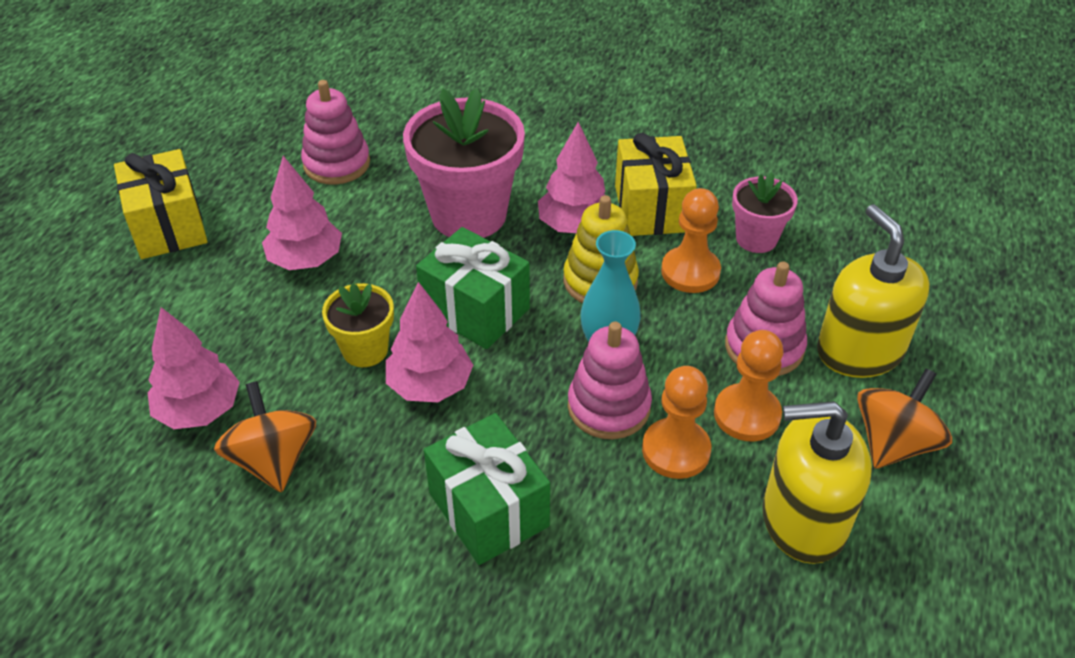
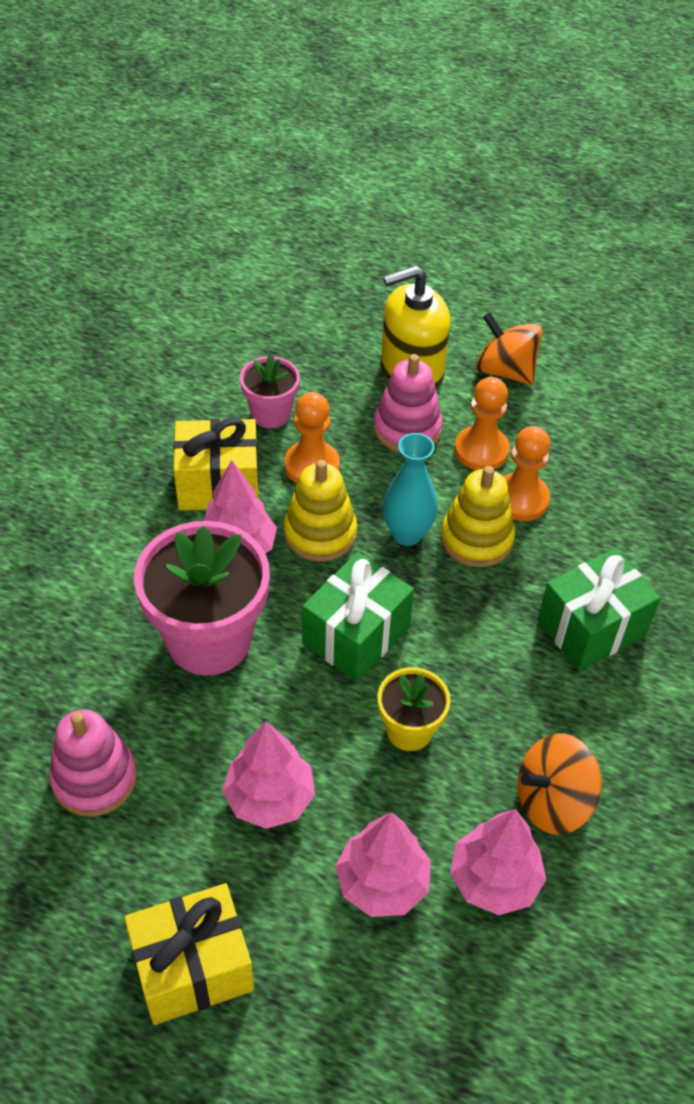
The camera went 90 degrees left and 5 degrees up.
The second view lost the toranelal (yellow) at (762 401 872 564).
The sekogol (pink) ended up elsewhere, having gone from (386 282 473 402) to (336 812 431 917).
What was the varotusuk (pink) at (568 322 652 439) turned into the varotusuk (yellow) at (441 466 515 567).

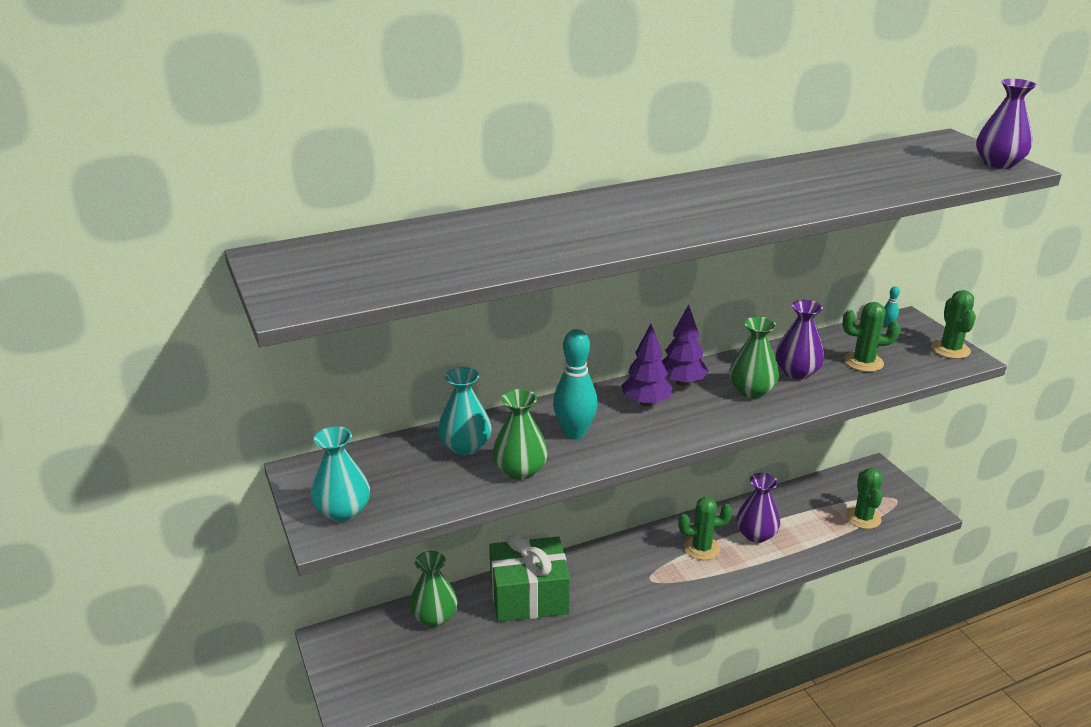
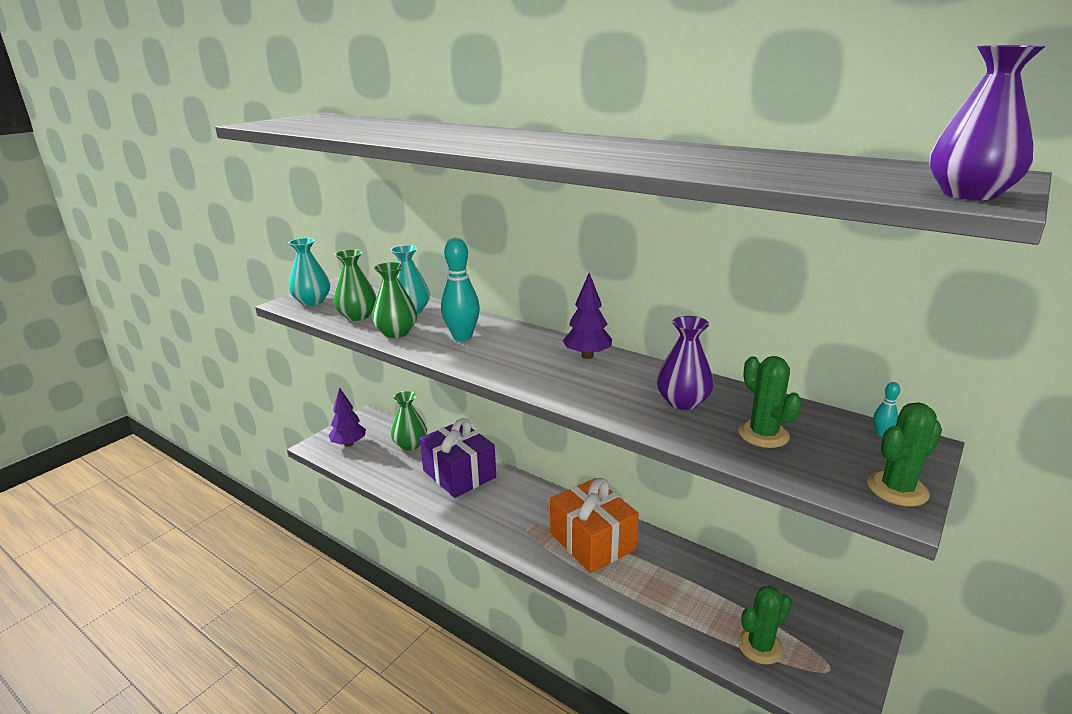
The camera went 60 degrees right and 5 degrees down.
The second view lost the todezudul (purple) at (736 473 780 543).
The sekogol (purple) ended up elsewhere, having gone from (621 324 673 407) to (328 387 366 447).
The todezudul (green) ended up elsewhere, having gone from (729 317 779 398) to (334 249 377 321).
Where the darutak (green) stood at (678 497 733 560), the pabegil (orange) came to stand at (550 478 639 573).
What was the pabegil (green) at (489 533 570 622) turned into the pabegil (purple) at (420 418 496 498).

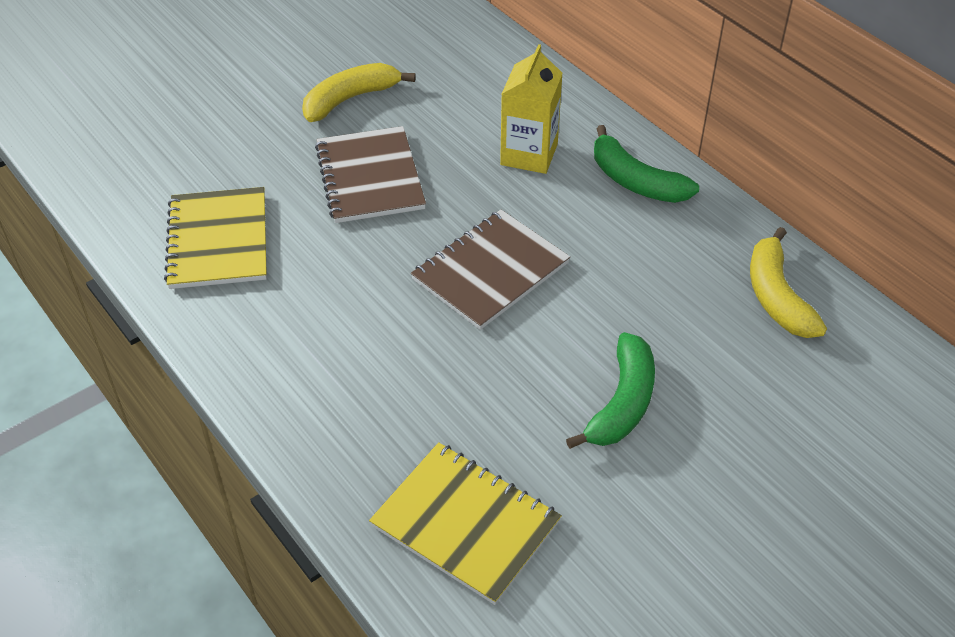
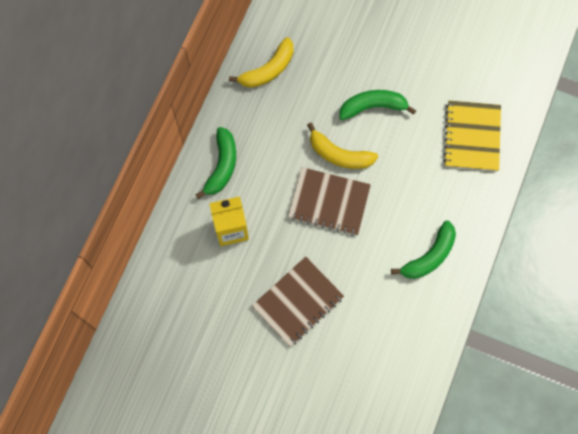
The camera went 120 degrees left and 25 degrees up.
The second view lost the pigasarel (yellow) at (164 187 267 289).
The second view gained the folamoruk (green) at (391 221 456 279).
The folamoruk (yellow) ended up elsewhere, having gone from (302 63 416 122) to (307 123 378 169).

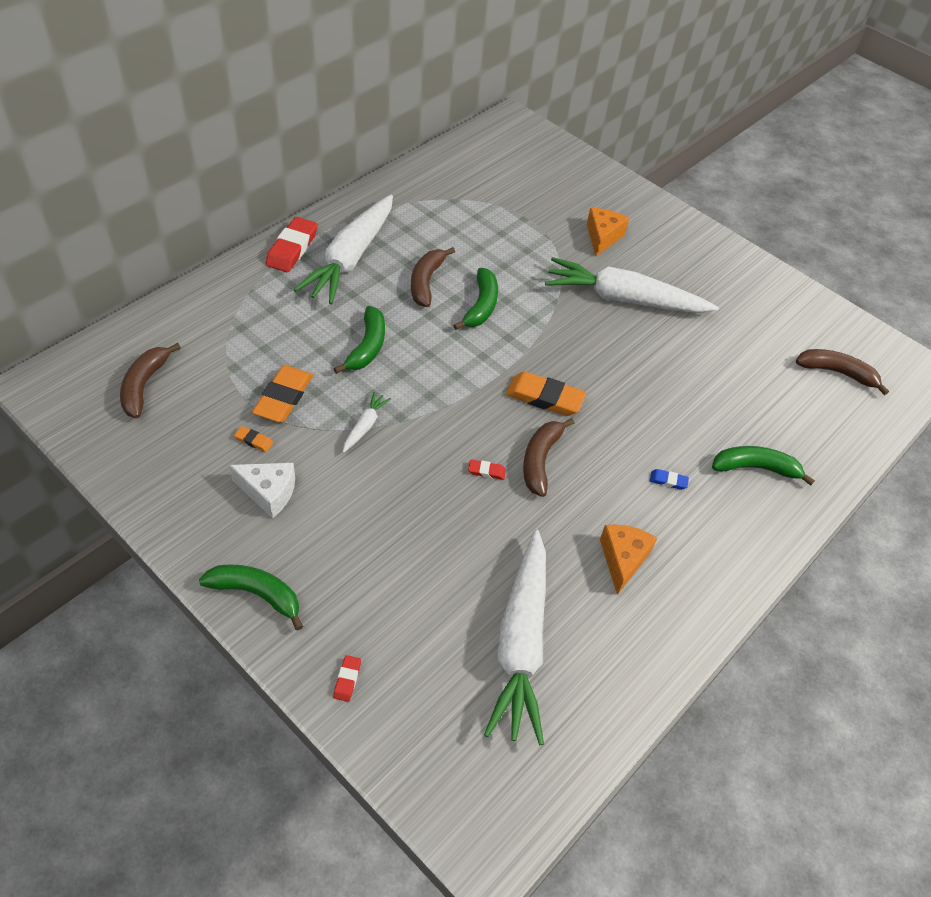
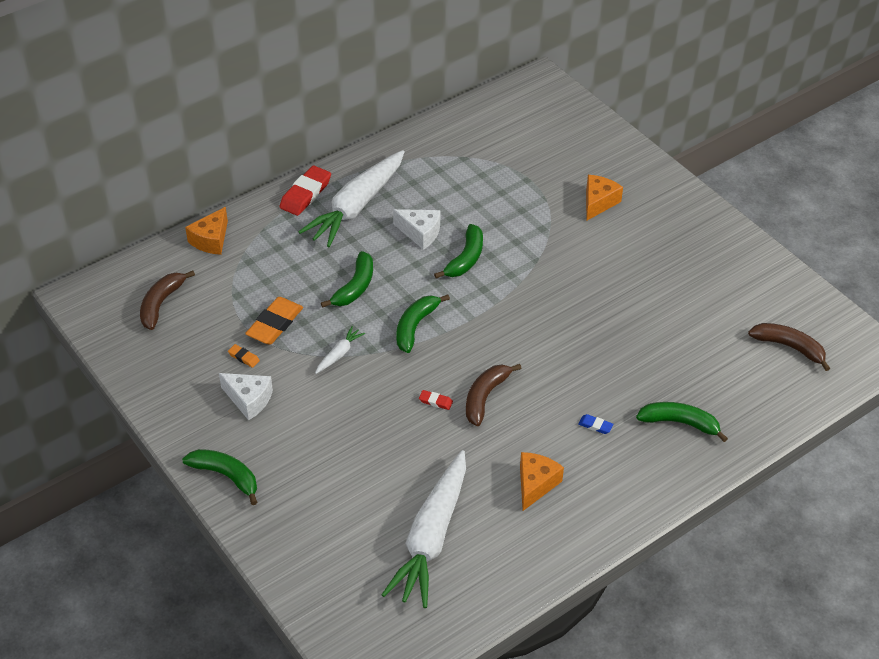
The camera went 15 degrees right and 5 degrees down.
The second view lost the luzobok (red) at (333 655 361 702).
The second view lost the luzobok (orange) at (506 371 586 416).
The second view lost the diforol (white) at (545 257 719 313).
The second view gained the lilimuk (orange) at (185 207 228 255).
The second view gained the folamoruk (green) at (396 295 450 353).
Where the folamoruk (brown) stood at (411 247 455 307), the lilimuk (white) came to stand at (393 209 440 250).

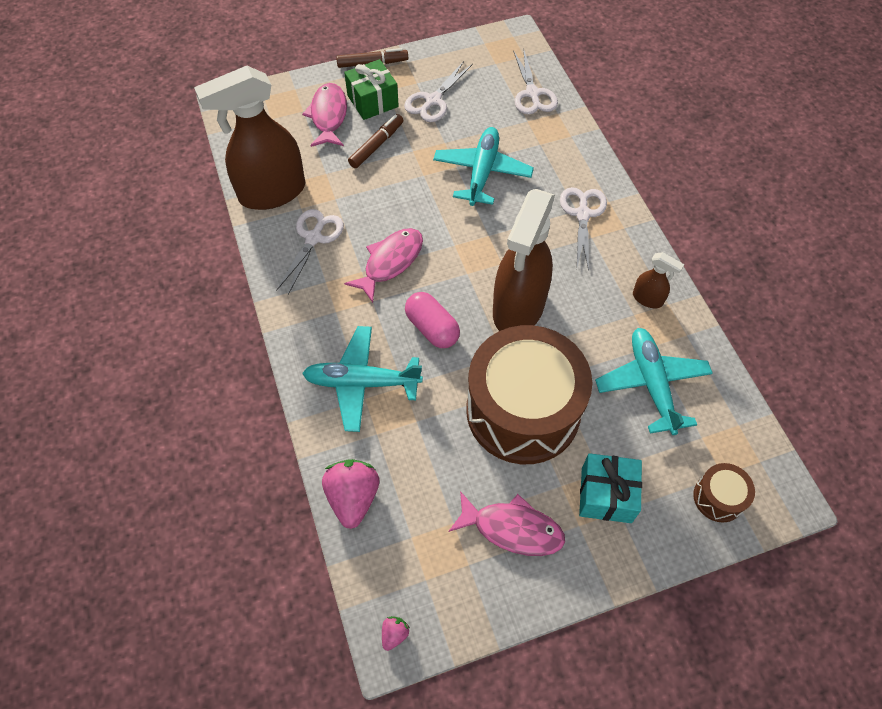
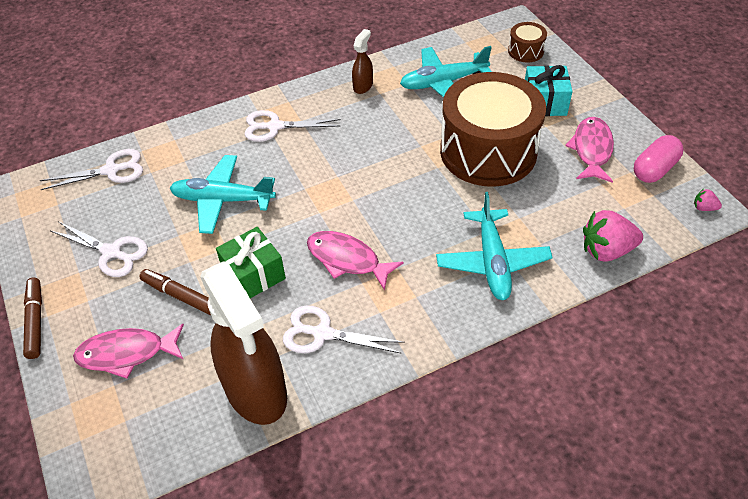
The camera went 95 degrees left and 10 degrees down.
The second view lost the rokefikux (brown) at (493 189 555 331).
The pabegil (green) ended up elsewhere, having gone from (344 59 399 120) to (216 227 286 298).
The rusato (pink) ended up elsewhere, having gone from (405 292 460 348) to (634 135 683 183).

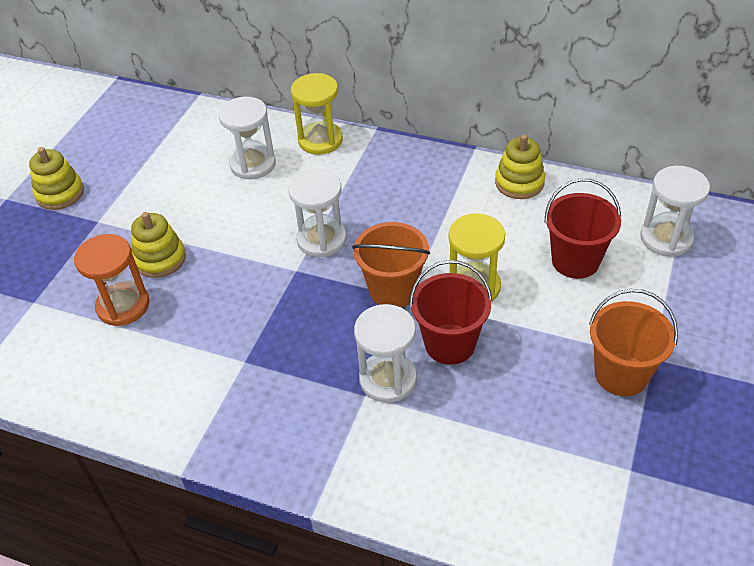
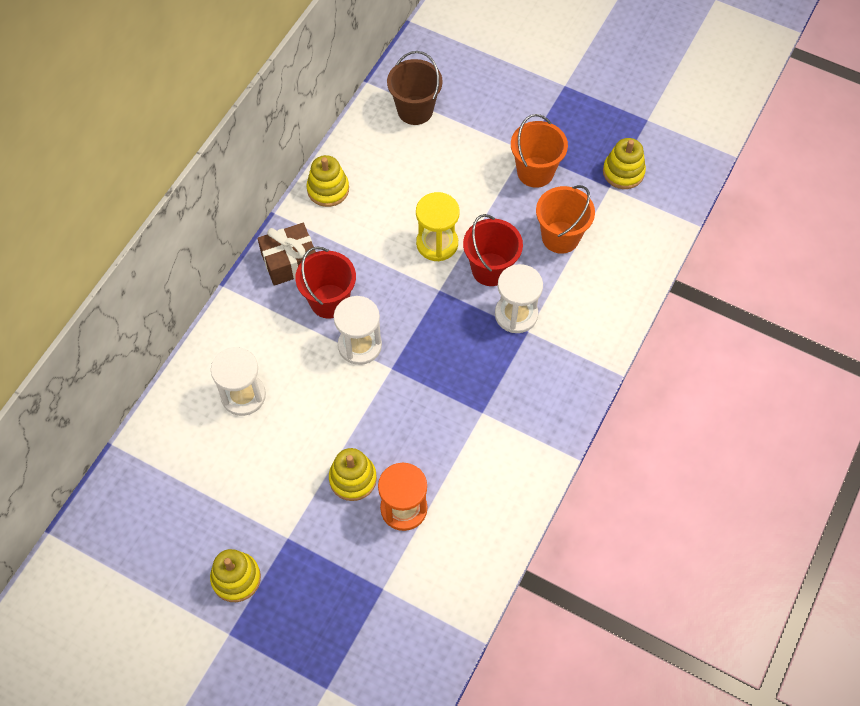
The camera went 85 degrees left and 15 degrees up.
The second view lost the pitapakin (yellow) at (291 73 343 155).
The second view gained the pabegil (brown) at (258 223 316 286).
The second view gained the varotusuk (yellow) at (603 138 646 189).
The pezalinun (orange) ended up elsewhere, having gone from (352 222 430 308) to (536 185 595 254).
The pezalinun (red) ended up elsewhere, having gone from (544 178 621 279) to (295 246 356 319).
Where the pitapakin (white) stood at (640 166 710 257), the pezalinun (brown) came to stand at (387 51 443 125).

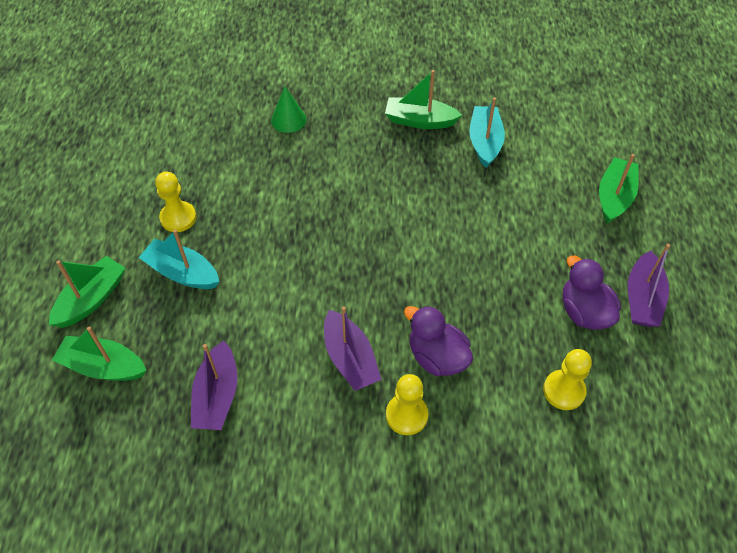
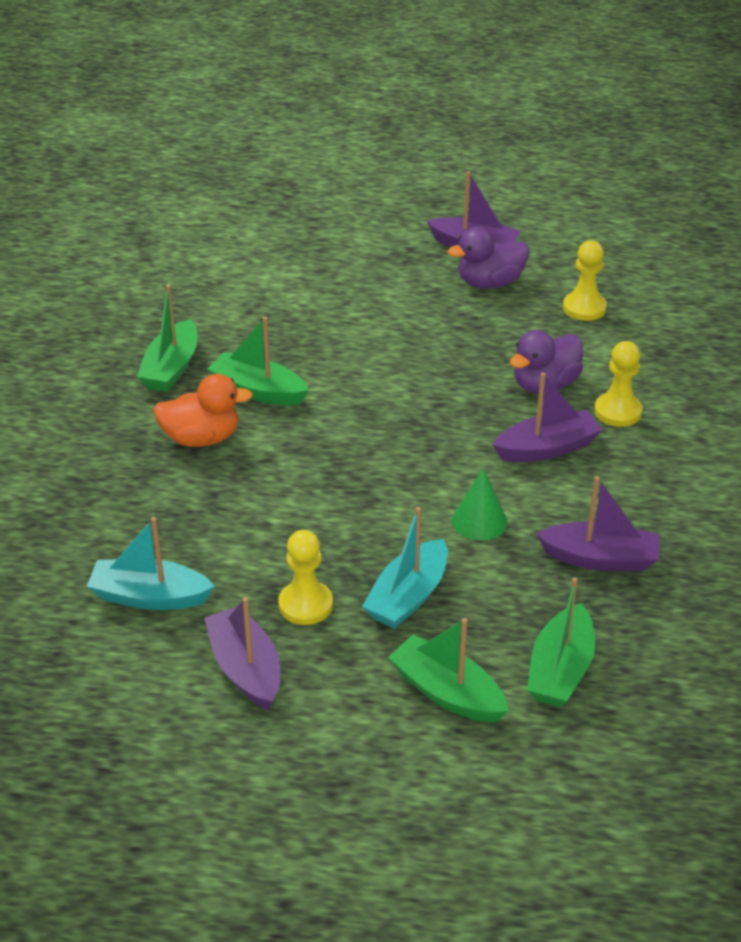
The camera went 85 degrees left and 15 degrees down.
The second view gained the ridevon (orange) at (153 374 253 447).
The second view gained the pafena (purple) at (205 597 280 710).
The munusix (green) ended up elsewhere, having gone from (271 86 307 133) to (452 469 508 541).
The pafena (turquoise) ended up elsewhere, having gone from (469 97 505 168) to (87 517 215 610).
The pafena (green) ended up elsewhere, having gone from (599 154 639 224) to (207 317 309 405).

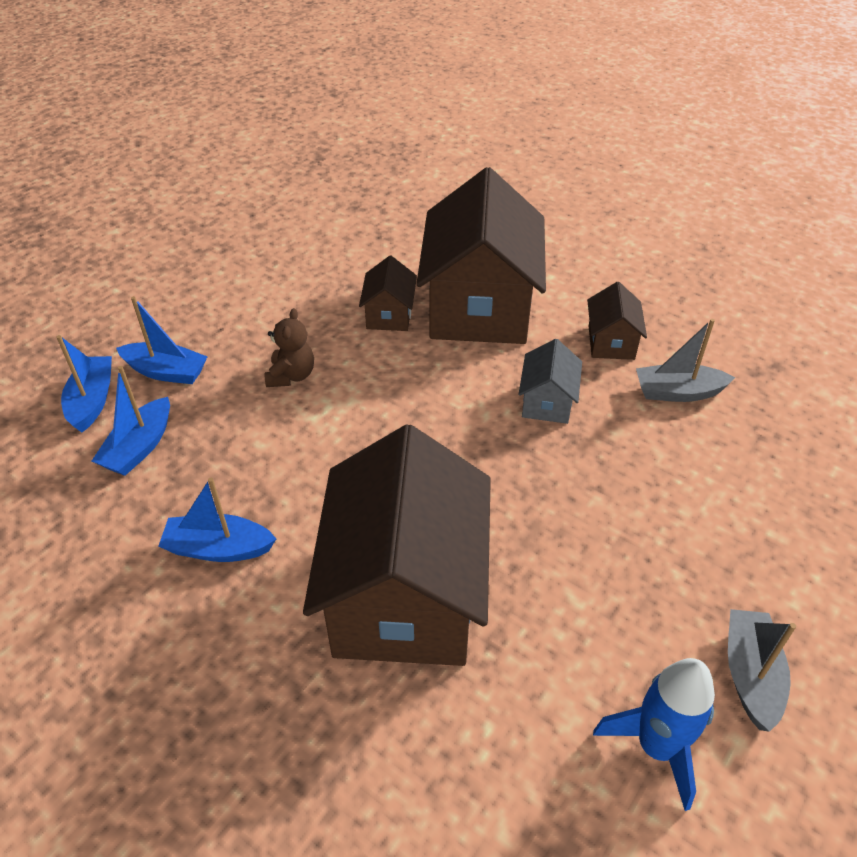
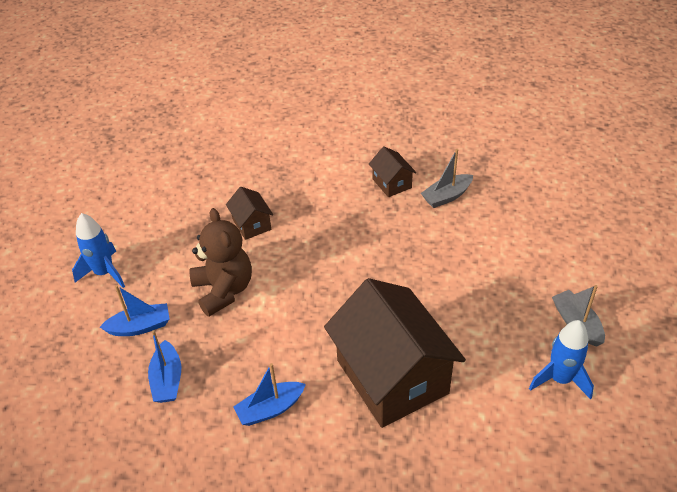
The camera went 30 degrees left and 0 degrees up.
The second view lost the pafena (blue) at (57 335 112 433).
The second view lost the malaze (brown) at (416 167 546 344).
The second view lost the malaze (grey) at (518 339 582 424).
The second view gained the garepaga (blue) at (72 213 125 288).
The size of the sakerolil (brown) at (265 308 314 387) changed by a factor of 1.81.

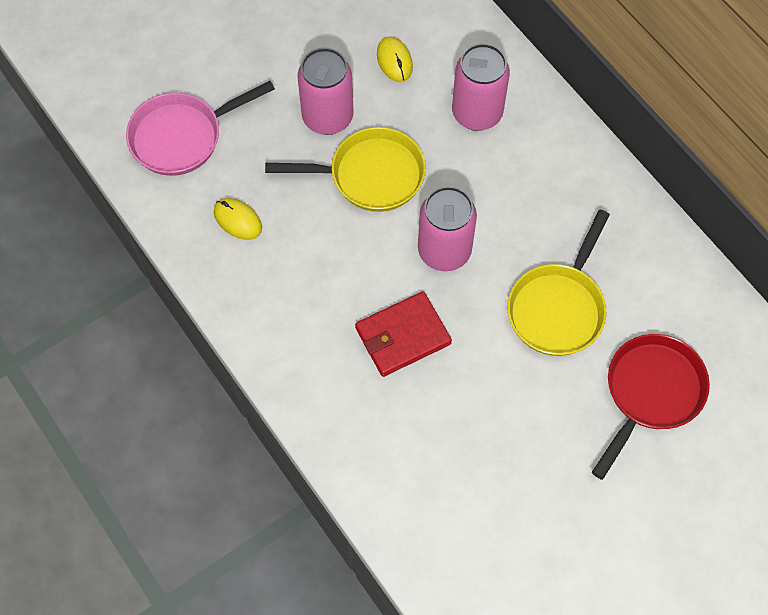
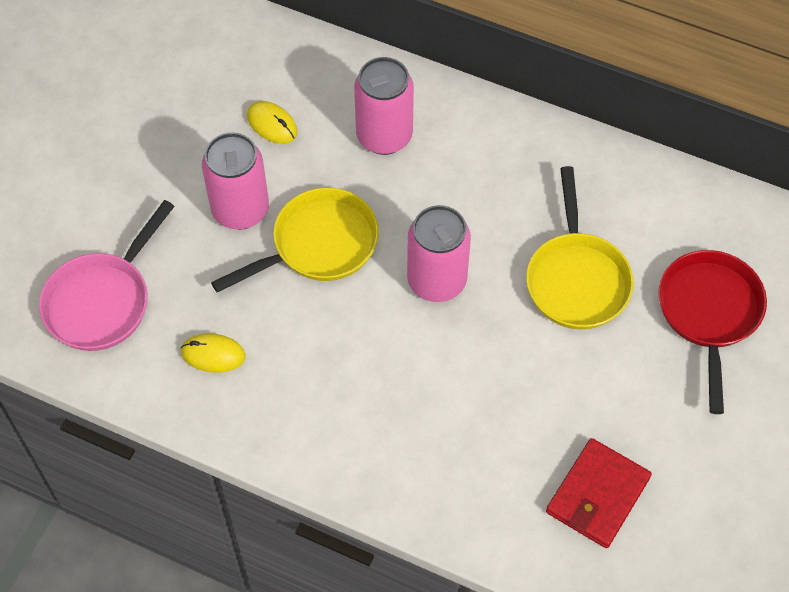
The camera went 30 degrees left and 5 degrees down.
The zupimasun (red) ended up elsewhere, having gone from (355 291 452 377) to (546 438 652 548).

